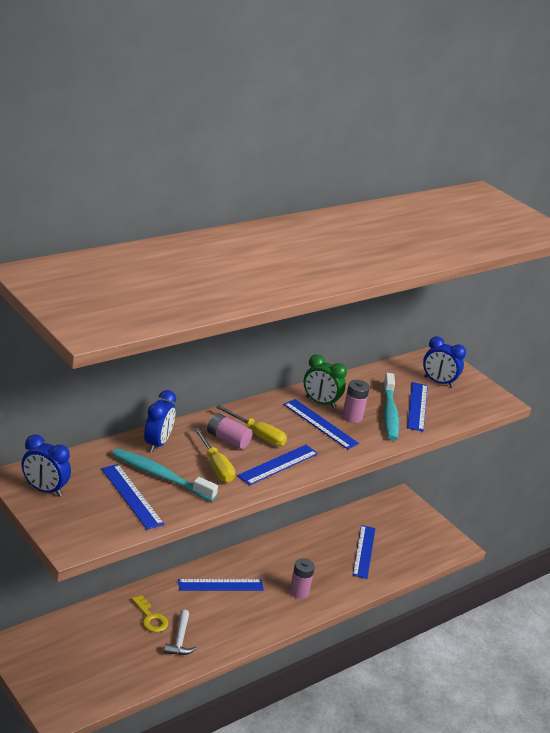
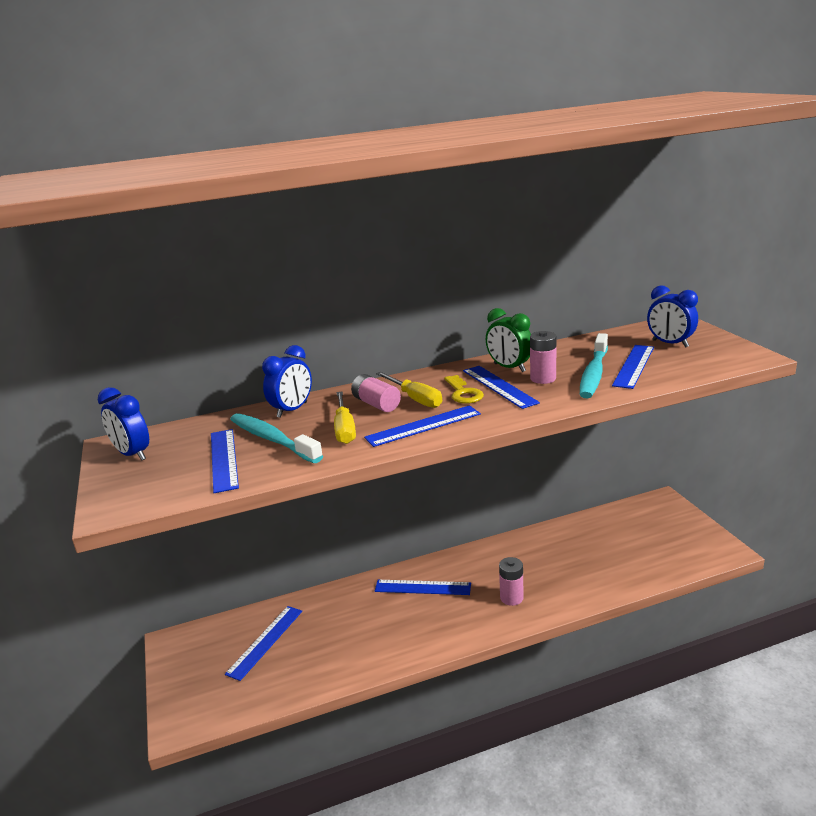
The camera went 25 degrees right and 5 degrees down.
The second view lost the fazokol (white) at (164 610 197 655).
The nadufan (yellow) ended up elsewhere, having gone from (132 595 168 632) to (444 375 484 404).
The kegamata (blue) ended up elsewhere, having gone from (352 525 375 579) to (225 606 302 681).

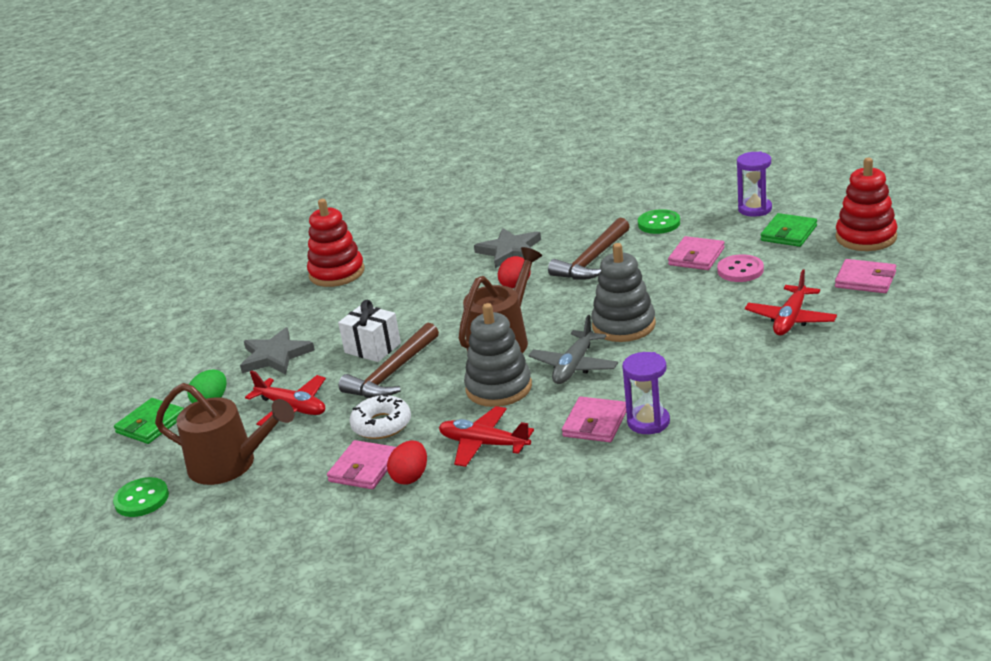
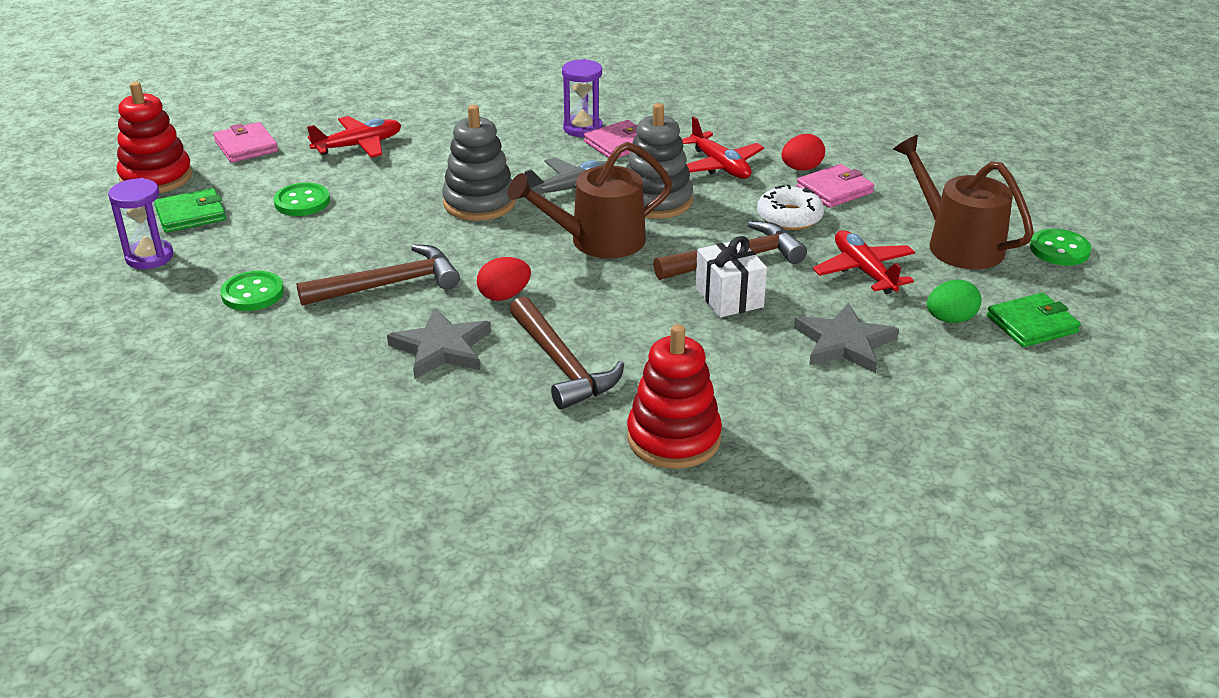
The camera went 150 degrees left and 5 degrees up.
The second view lost the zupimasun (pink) at (668 236 725 270).
The second view gained the fazokol (brown) at (510 296 624 409).
What was the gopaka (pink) at (717 254 764 282) turned into the gopaka (green) at (274 183 330 216).

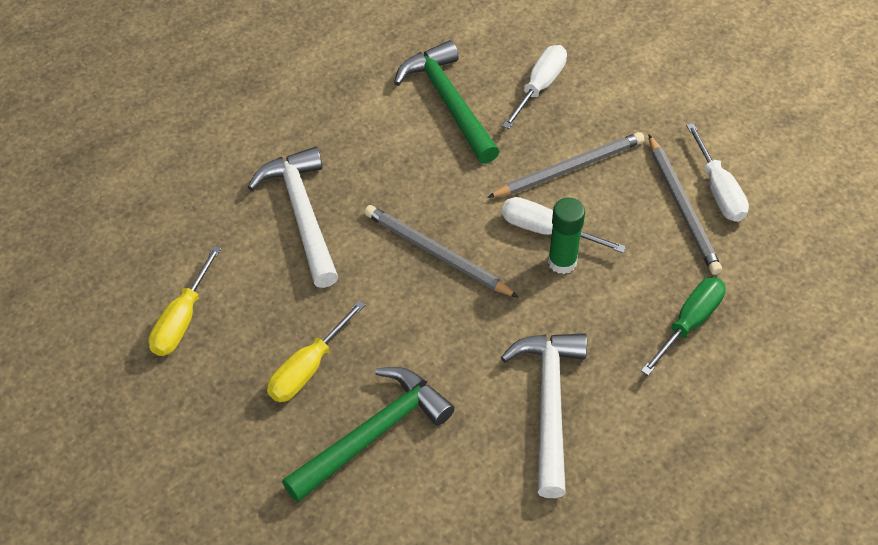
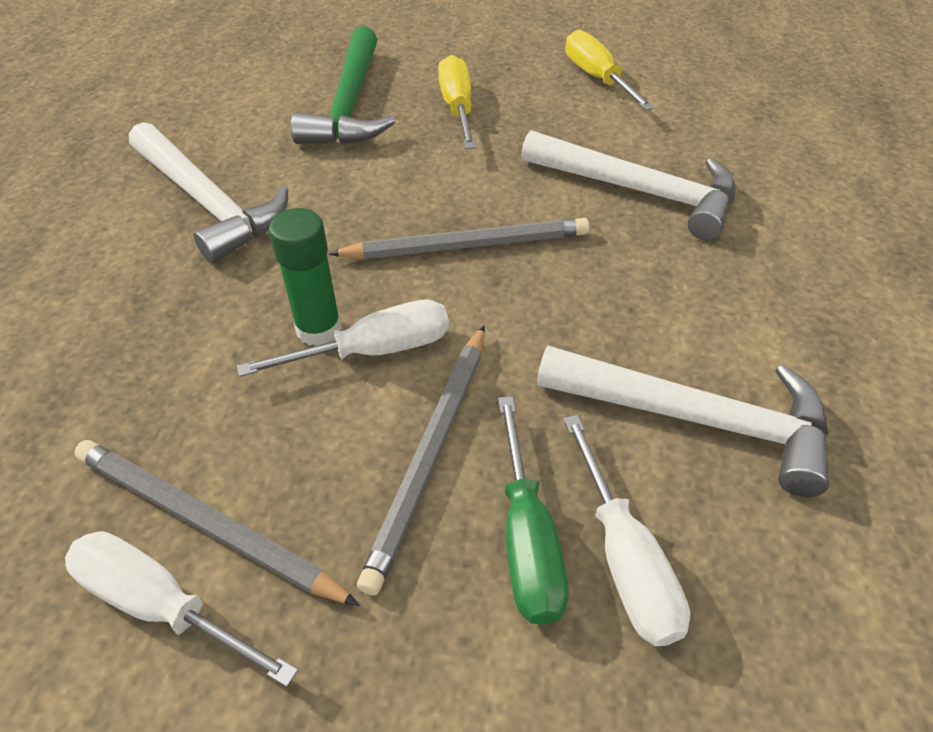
The camera went 135 degrees right and 5 degrees down.
The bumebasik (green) ended up elsewhere, having gone from (641 277 726 376) to (498 396 569 625).
What was the fazokol (green) at (394 40 500 164) turned into the fazokol (white) at (537 346 829 497).

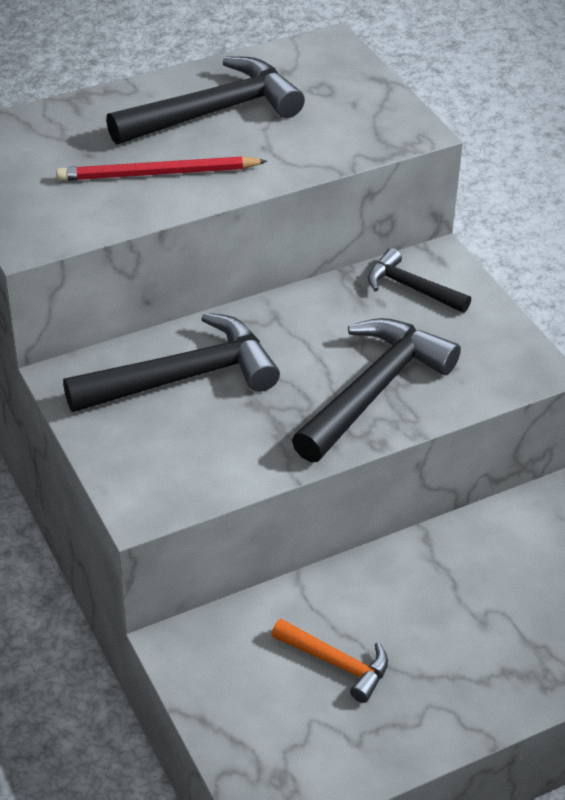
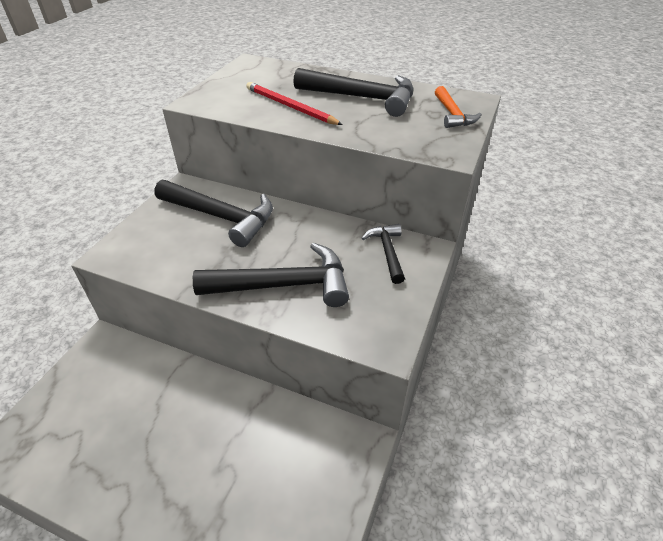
The camera went 50 degrees right and 0 degrees up.
The fazokol (orange) ended up elsewhere, having gone from (271 619 388 703) to (435 86 482 128).

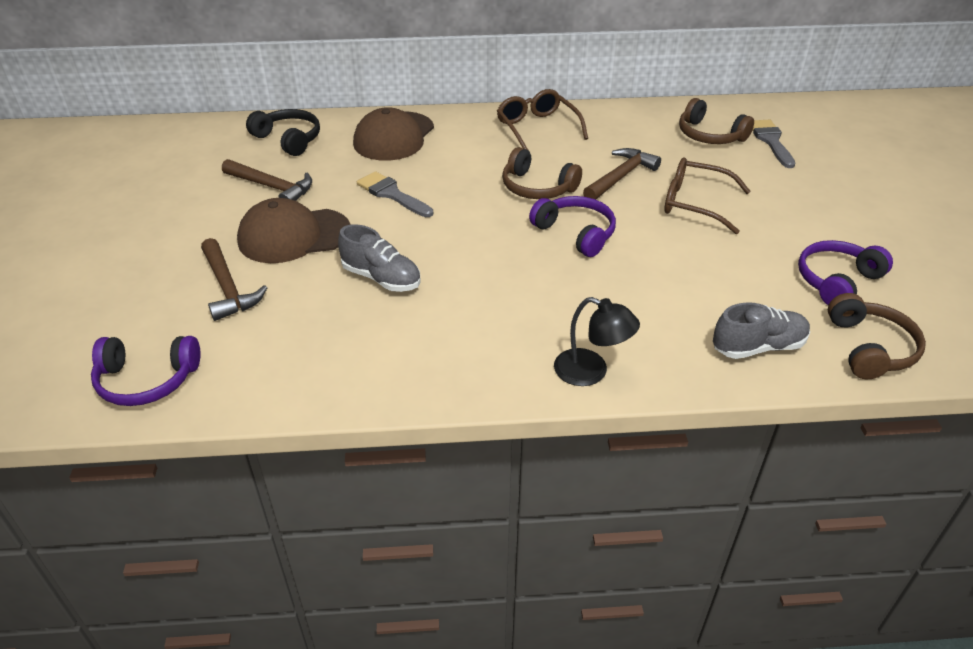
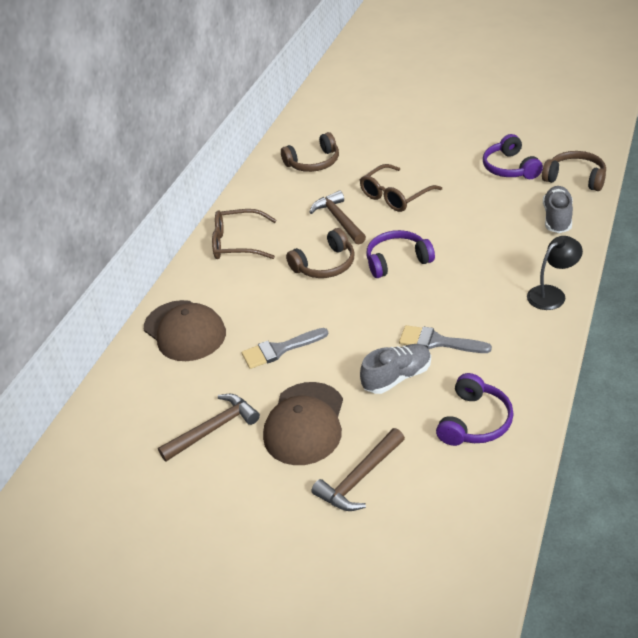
The camera went 60 degrees left and 0 degrees up.
The second view lost the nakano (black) at (246 109 320 156).
The nakano (purple) ended up elsewhere, having gone from (91 336 201 406) to (436 373 514 446).
The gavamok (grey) ended up elsewhere, having gone from (753 120 795 168) to (399 325 492 353).
The fazokol (brown) at (201 238 267 321) ended up facing another way, 135 degrees clockwise from before.

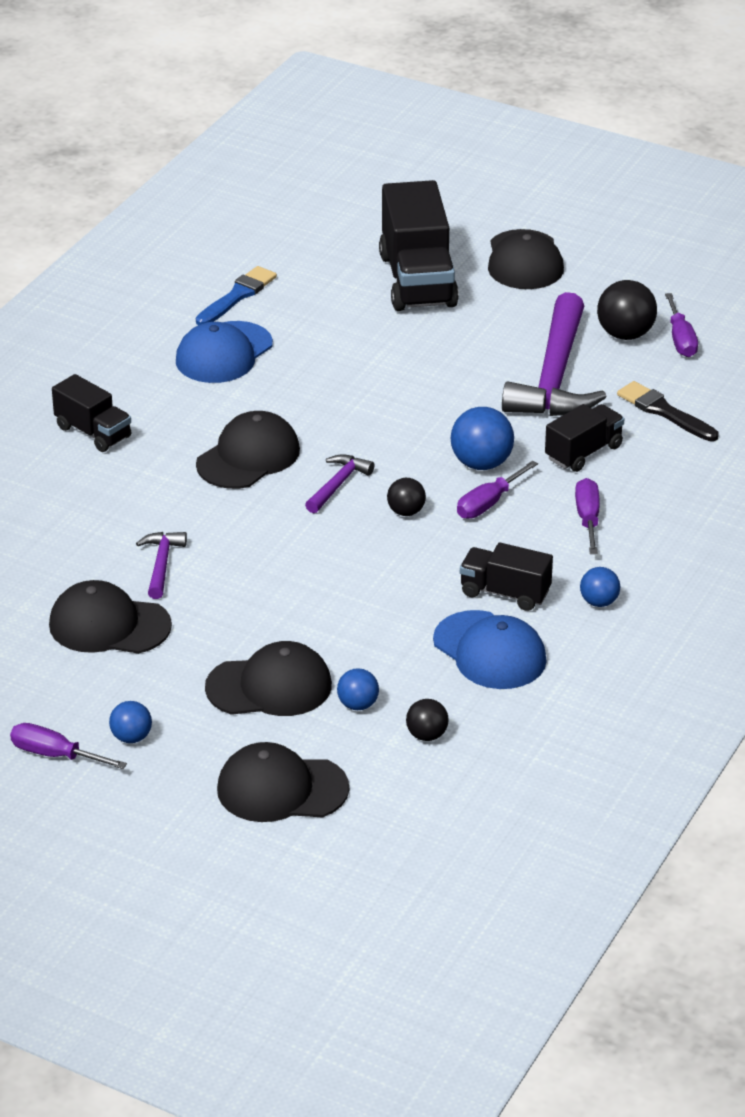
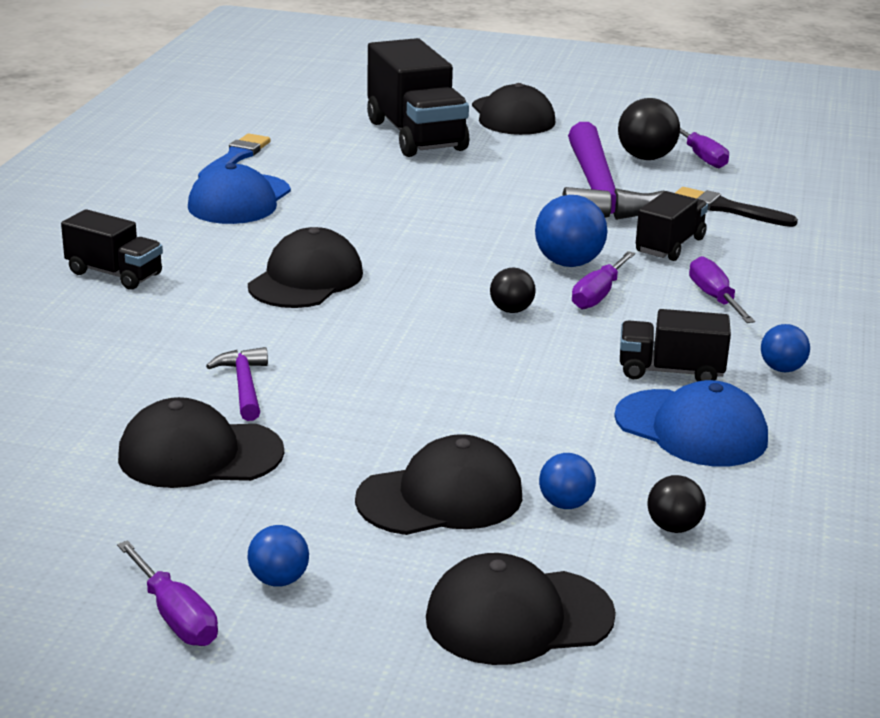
The camera went 15 degrees left and 10 degrees down.
The second view lost the fazokol (purple) at (305 454 375 513).
The bumebasik (purple) at (10 723 127 769) ended up facing another way, 135 degrees counterclockwise from before.

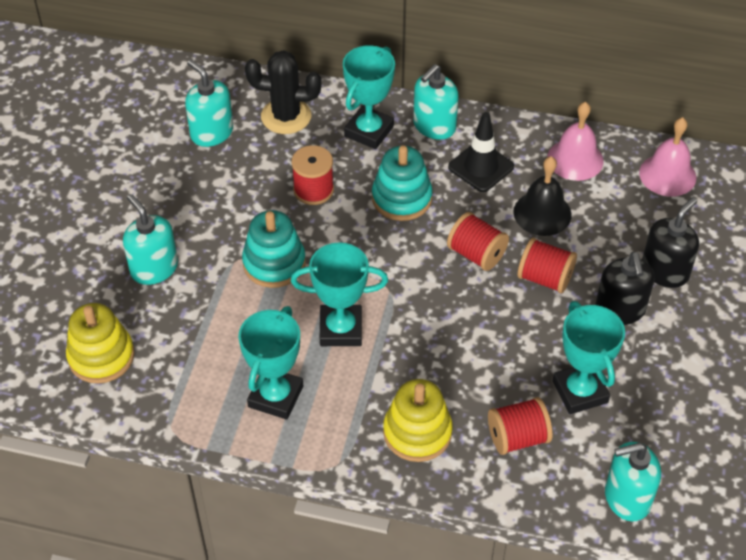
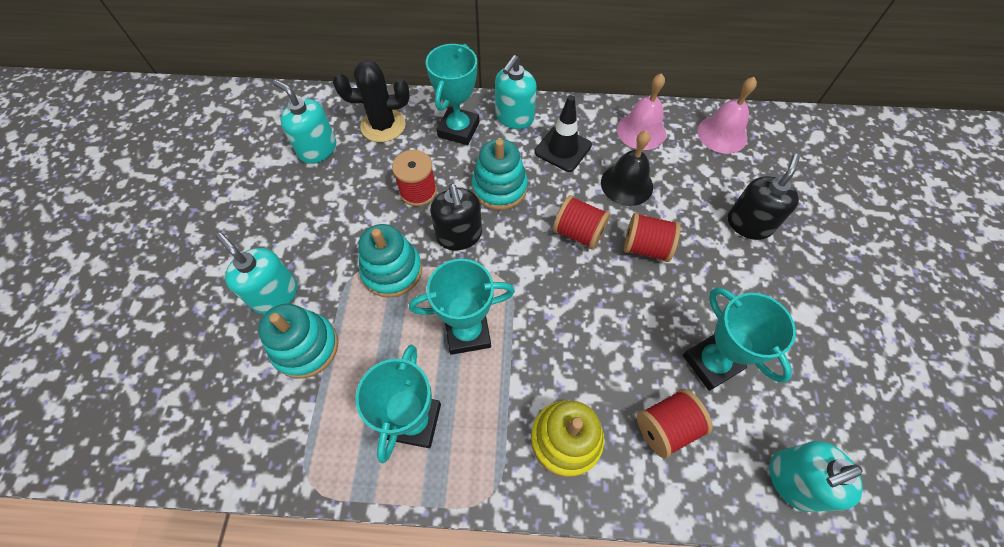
The camera went 10 degrees left and 10 degrees up.
The second view lost the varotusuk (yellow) at (66 303 134 384).
The second view gained the varotusuk (turquoise) at (258 303 338 379).
The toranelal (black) ended up elsewhere, having gone from (595 252 655 325) to (430 184 482 250).

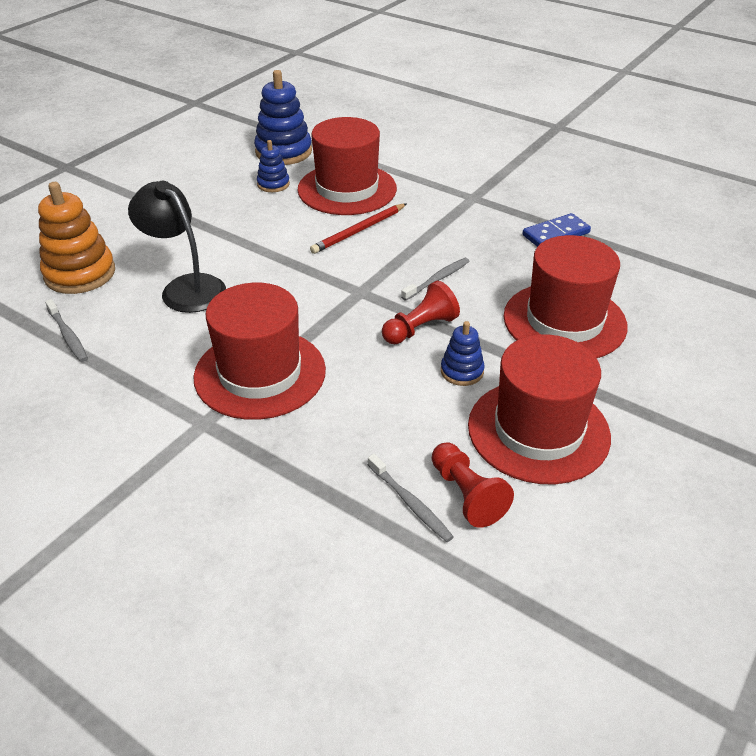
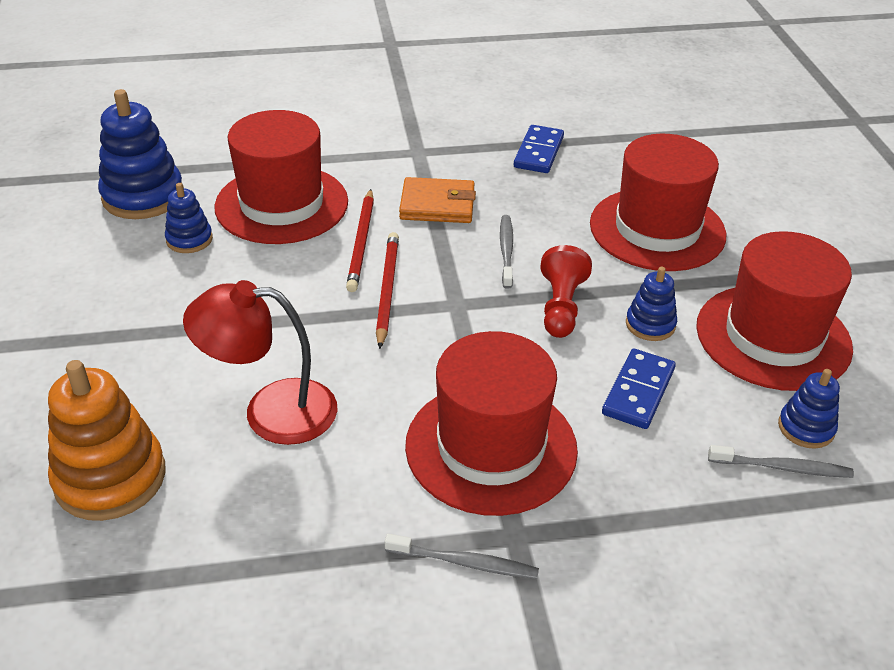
The camera went 45 degrees left and 0 degrees up.
The second view gained the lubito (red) at (376 232 399 349).
The second view gained the zupimasun (orange) at (399 177 476 223).
The second view gained the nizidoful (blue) at (602 349 676 429).
The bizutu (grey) ended up elsewhere, having gone from (45 299 88 362) to (385 534 539 579).
Where the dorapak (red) stood at (432 443 514 528), the varotusuk (blue) came to stand at (778 369 840 449).
What was the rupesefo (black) at (128 181 226 313) turned into the rupesefo (red) at (183 280 338 445).

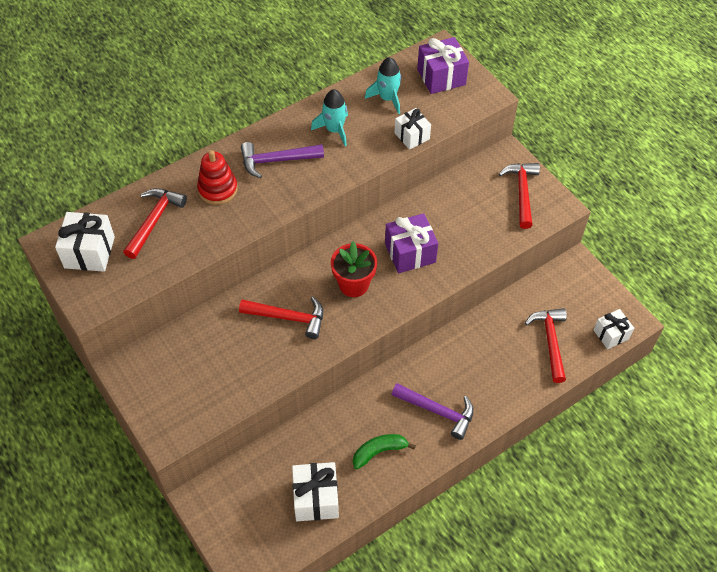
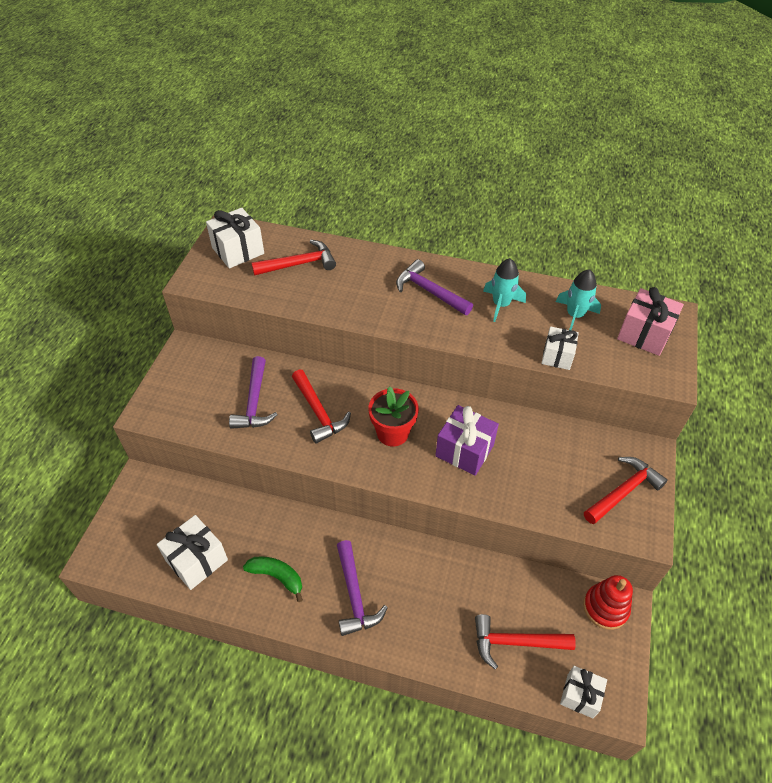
The camera went 50 degrees right and 5 degrees down.
The second view gained the fazokol (purple) at (229 356 278 429).
The varotusuk (red) ended up elsewhere, having gone from (197 150 238 205) to (583 575 633 630).
What was the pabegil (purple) at (417 37 469 94) turned into the pabegil (pink) at (617 287 684 356).
The fazokol (red) at (525 308 567 383) ended up facing another way, 135 degrees counterclockwise from before.

